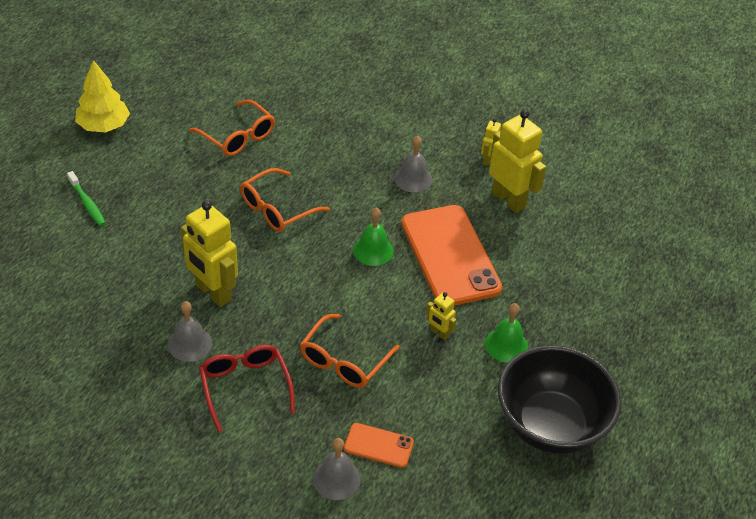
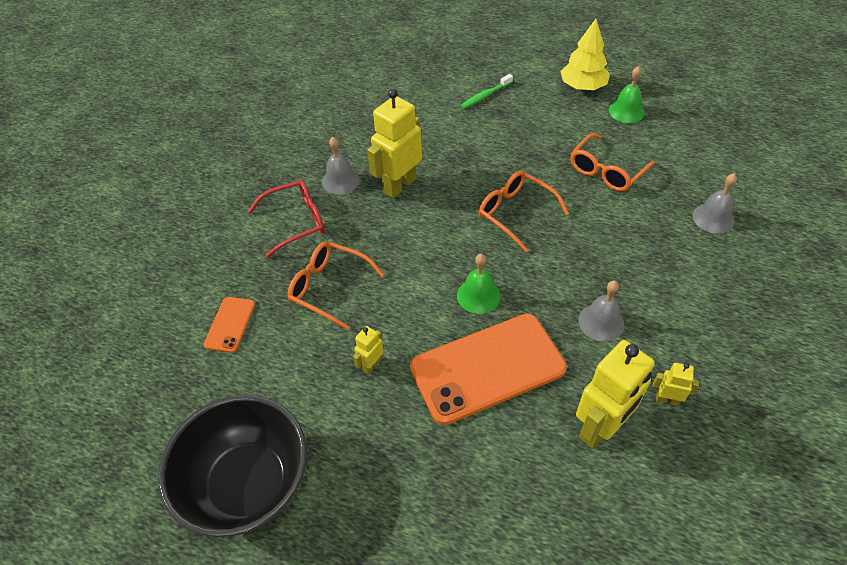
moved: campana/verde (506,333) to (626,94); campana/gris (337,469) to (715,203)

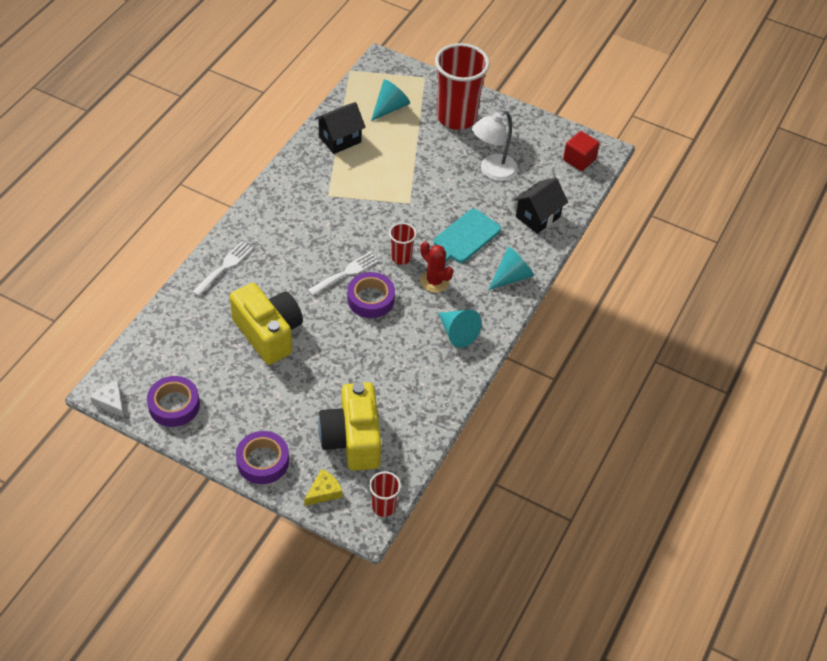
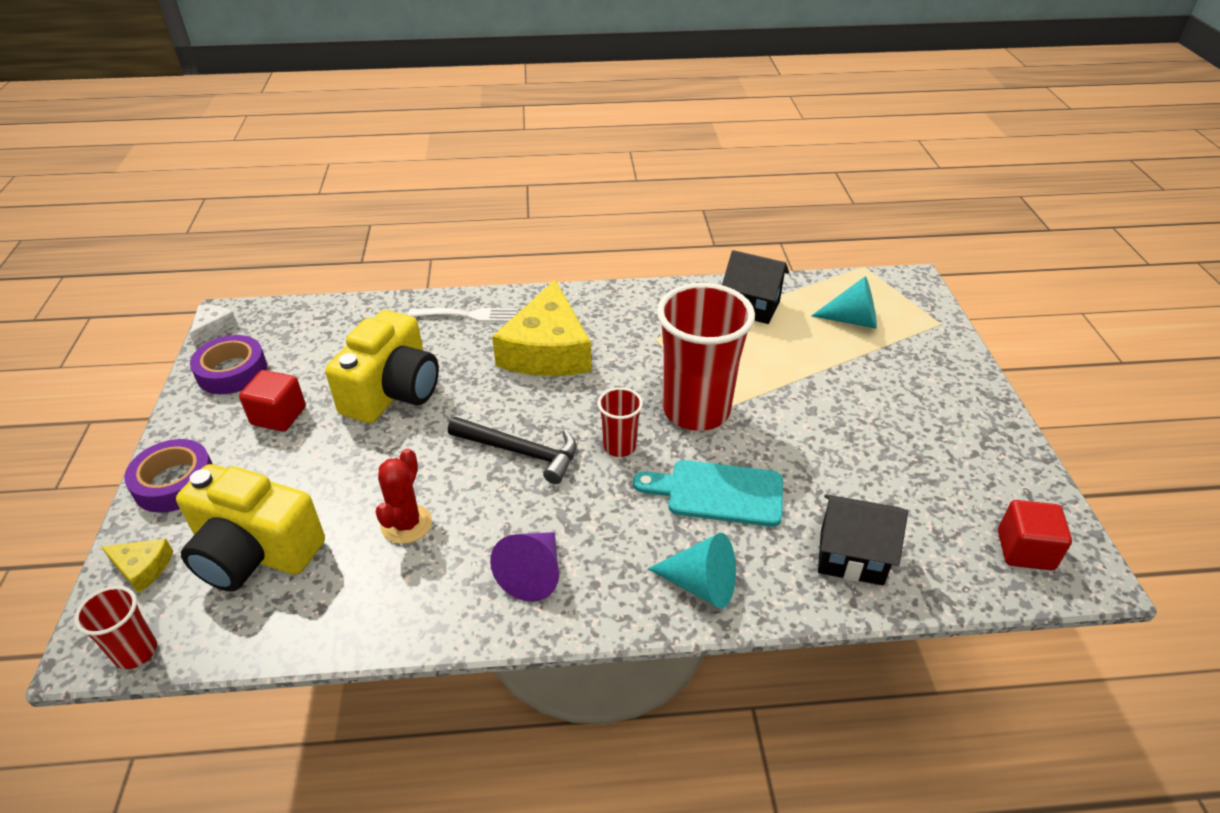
removed: tenedor/blanco (343,274); lámpara/blanco (495,146)
added: cubo/rojo (272,401); queso/amarillo (541,328)
moved: cactus/rojo (436,267) to (404,496); vaso/rojo (462,86) to (706,357)
replaced: cinta adhesiva/morado (371,295) to martillo/negro (512,450)
recoloured: cono/turquesa (459,329) to cono/morado (524,567)
turned: cámara/amarillo (349,426) = (250,528) 120 degrees counterclockwise

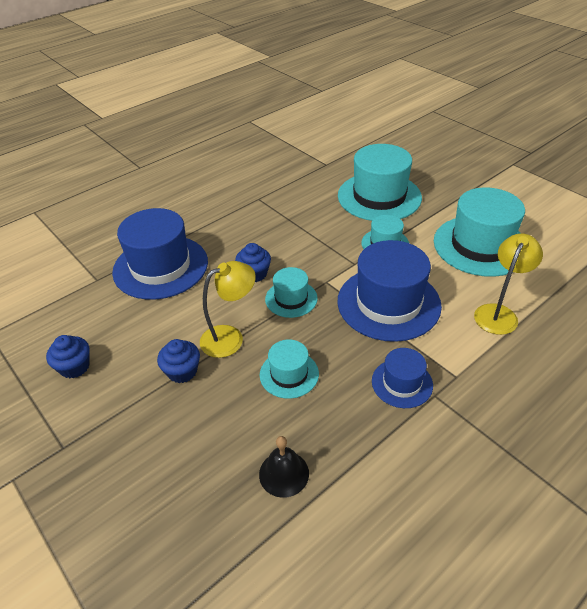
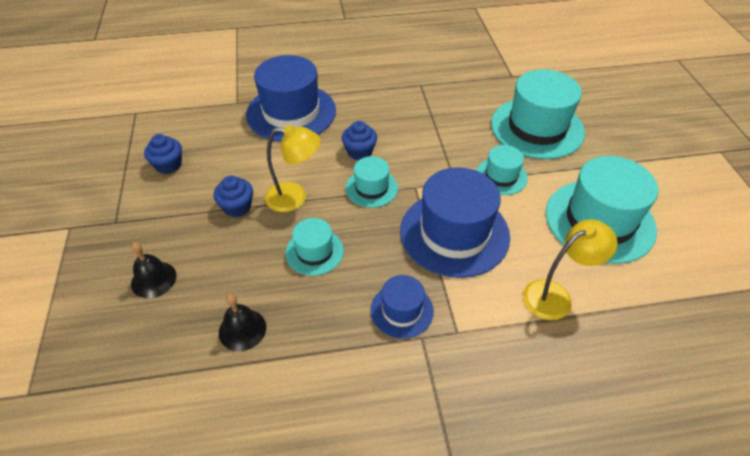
added: campana/negro (153,270)

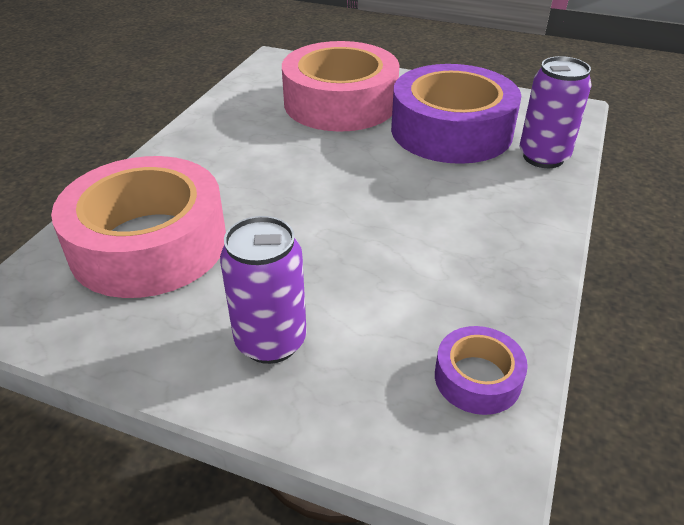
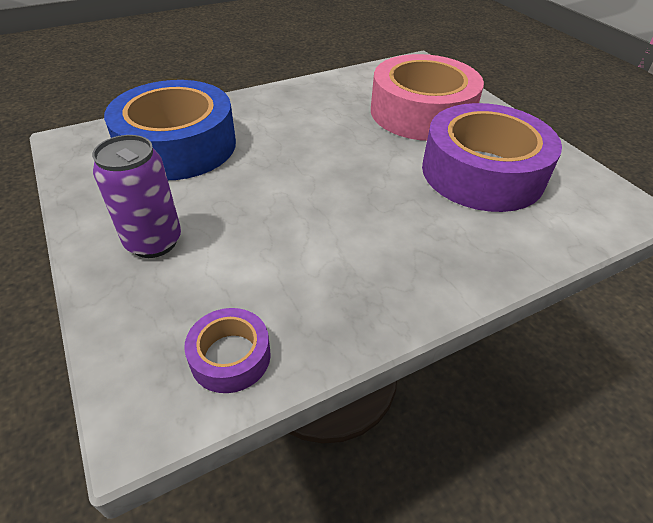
removed: lata/morado (555,112)
recoloured: cinta adhesiva/rosa (138,227) to cinta adhesiva/azul (170,130)

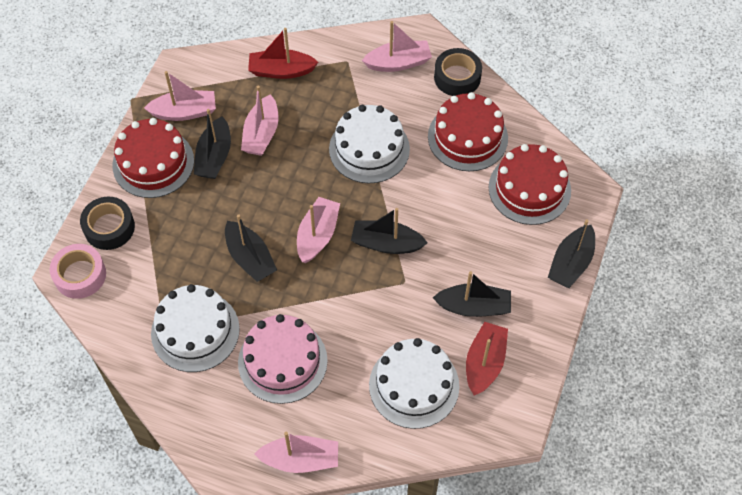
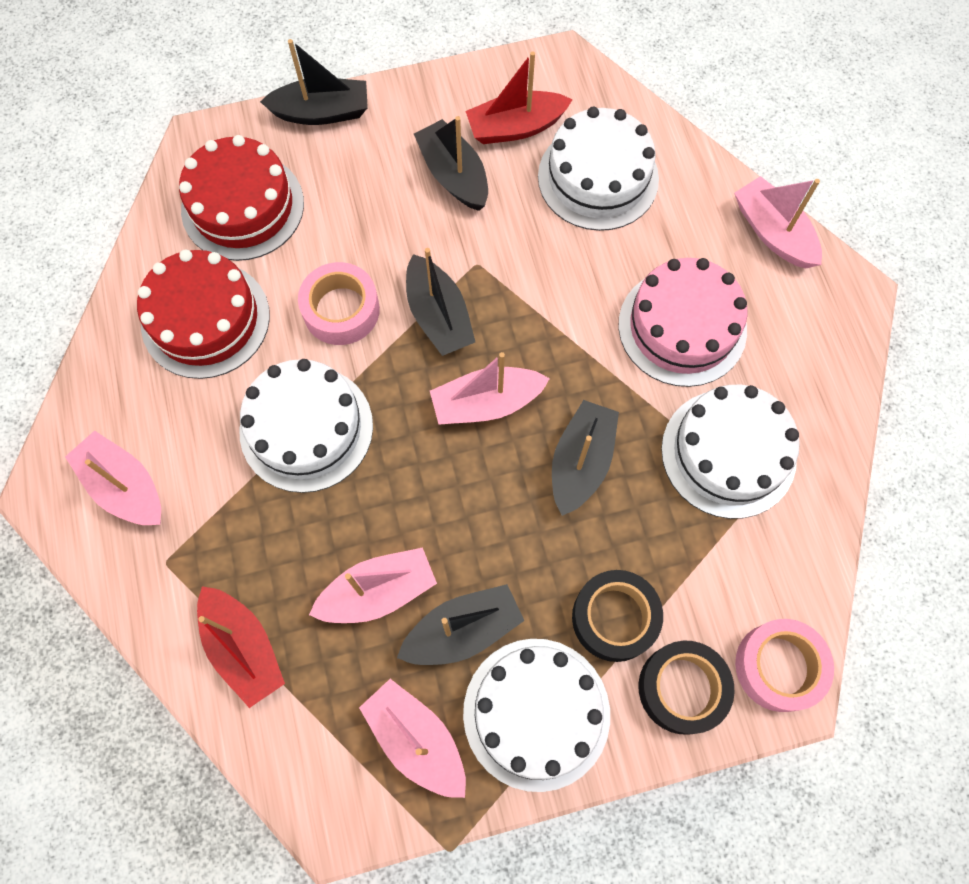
added: cinta adhesiva/rosa (339,303)
moved: cinta adhesiva/negro (458,72) to (617,616)
recoloured: tarta/rojo (153,158) to tarta/blanco (536,715)

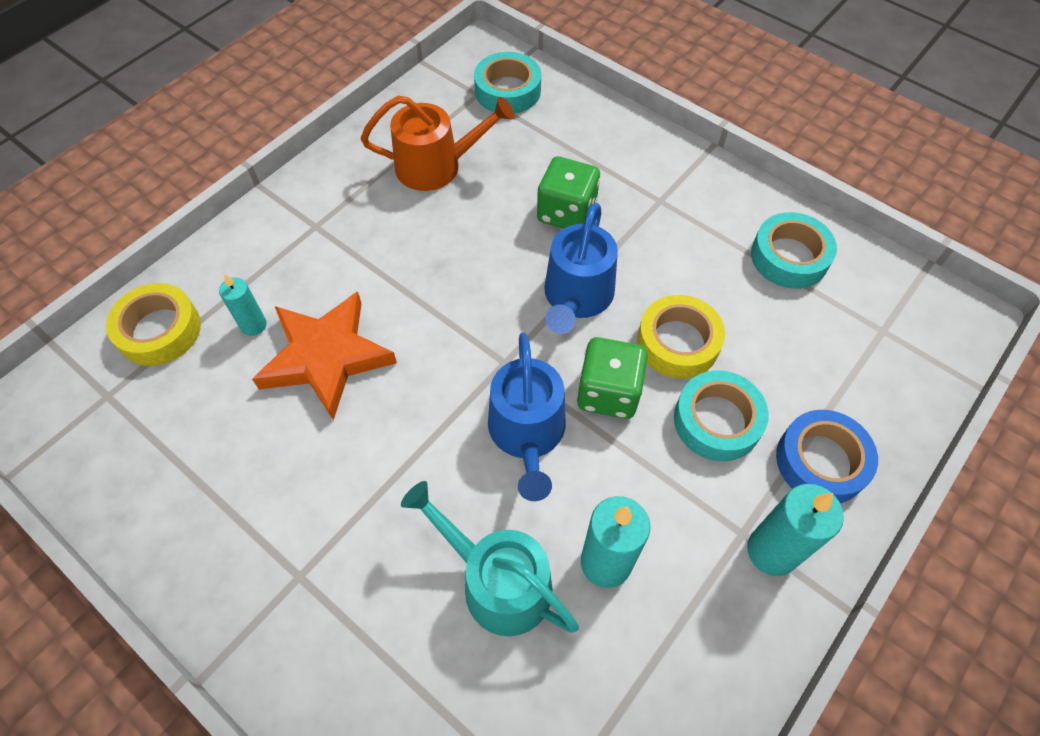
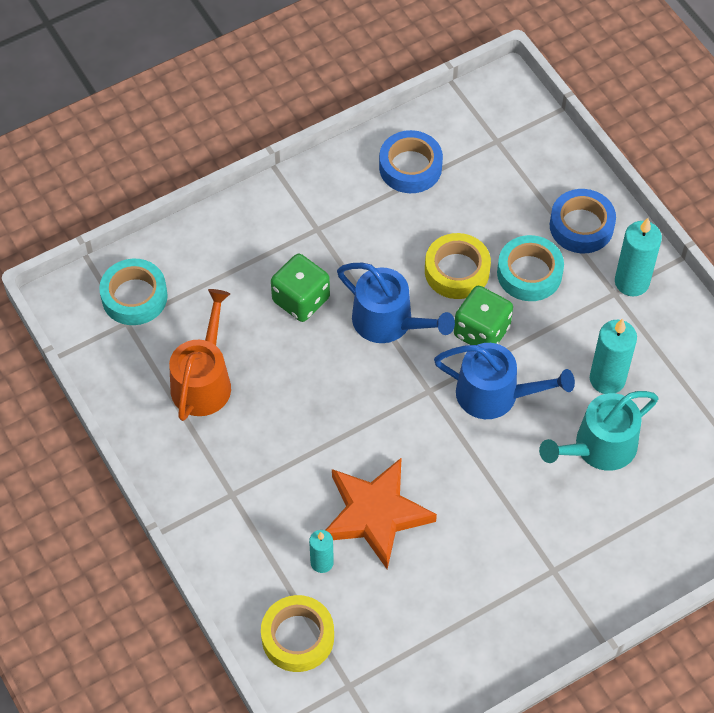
recoloured: cinta adhesiva/turquesa (794,250) to cinta adhesiva/azul (411,161)

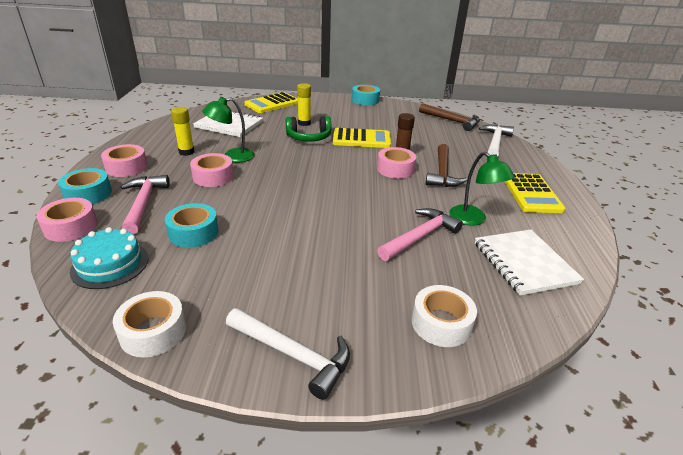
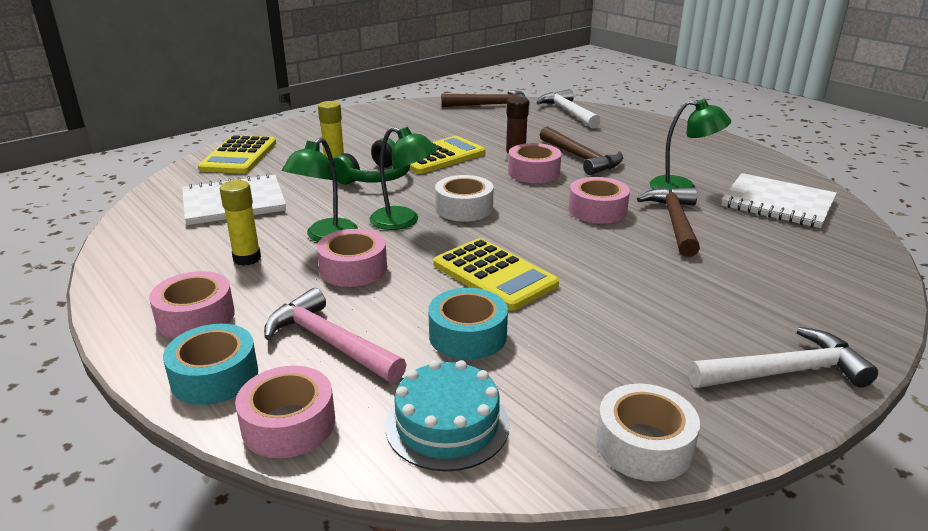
removed: cinta adhesiva/turquesa (366,95)
added: lámpara/verde (403,178); cinta adhesiva/rosa (599,200)
moved: calculadora/amarillo (535,193) to (496,274); cinta adhesiva/blanco (444,316) to (464,198)
recoloured: martillo/rosa (420,234) to martillo/marrón (668,222)

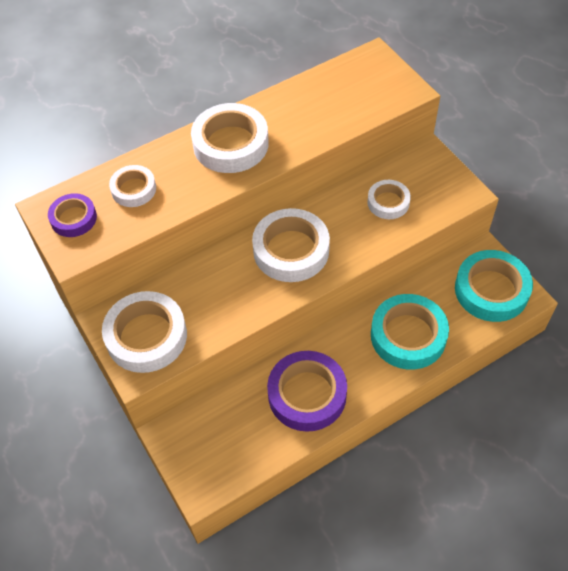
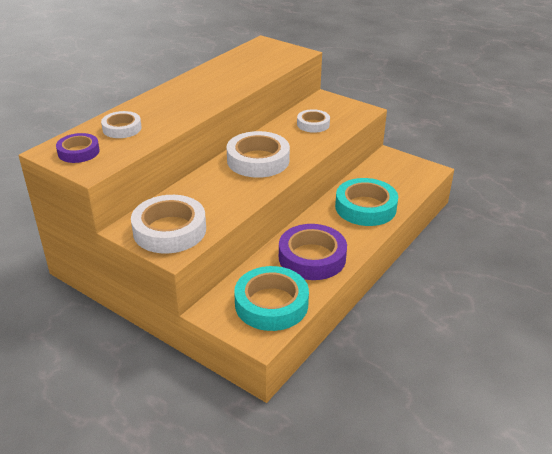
removed: cinta adhesiva/blanco (230,138)
moved: cinta adhesiva/turquesa (494,286) to (271,298)

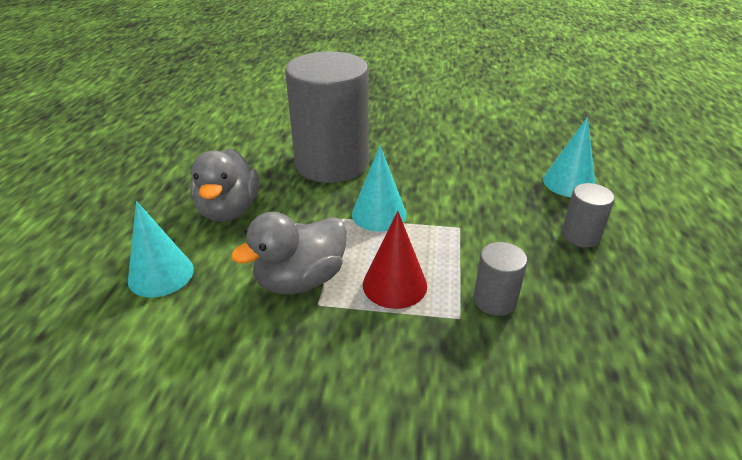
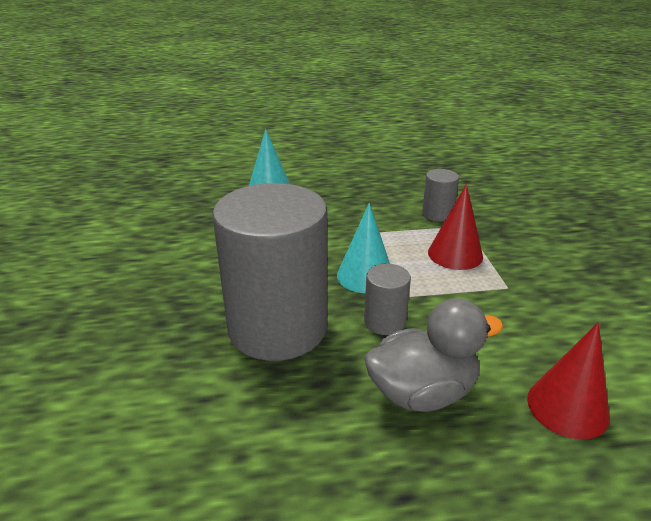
removed: pato/gris (289,253)
moved: cilindro/gris (588,215) to (387,299)
recoloured: cono/turquesa (161,249) to cono/rojo (568,381)

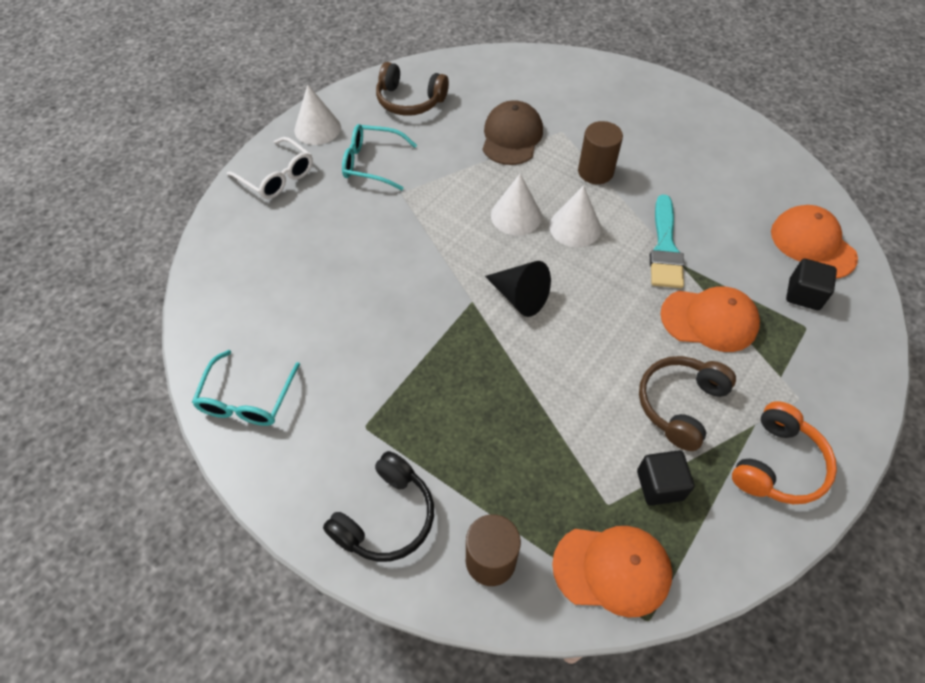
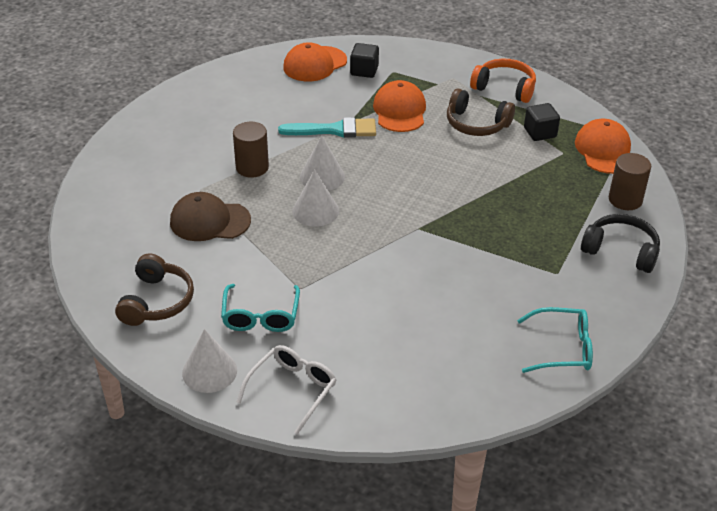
removed: cono/negro (518,289)

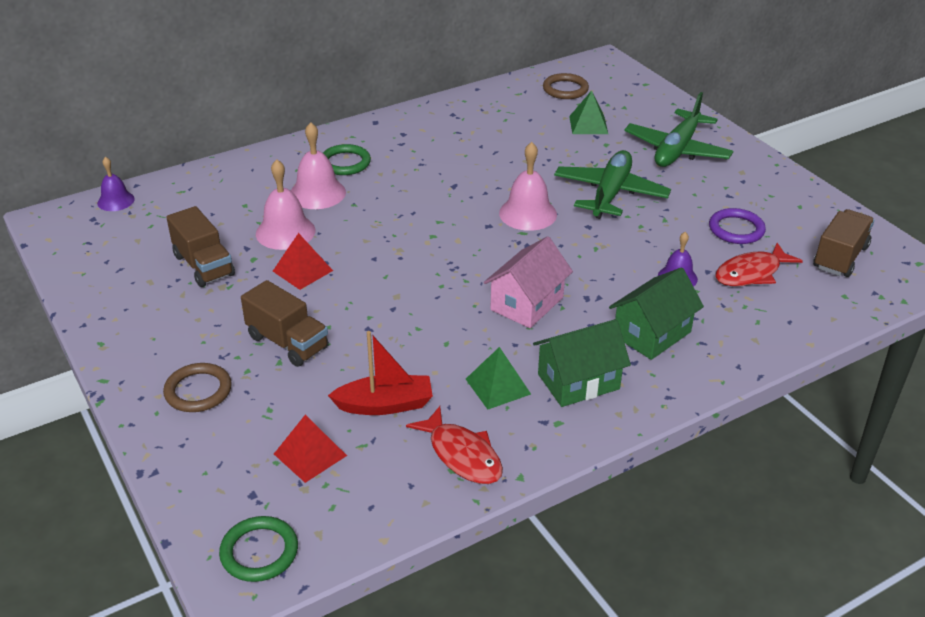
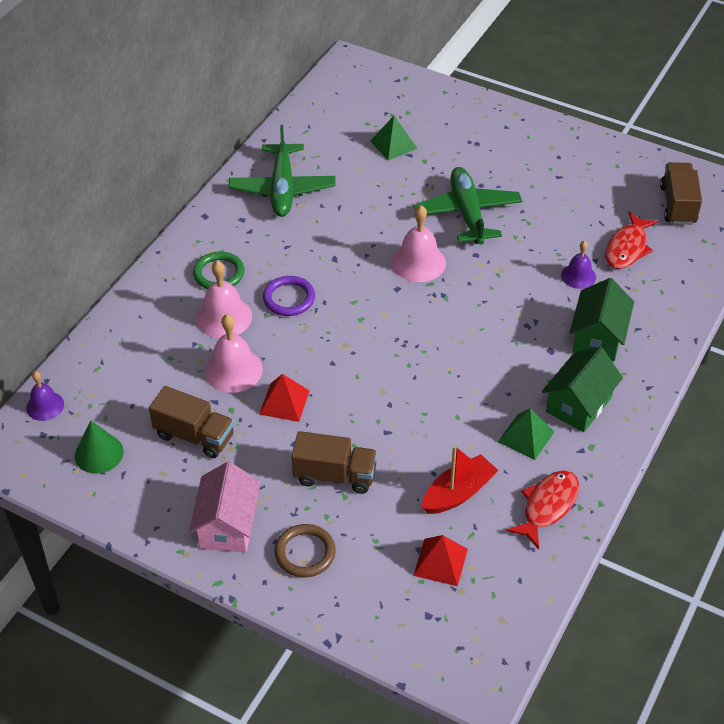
removed: anillo/verde (258,549); anillo/marrón (566,86)
added: cono/verde (99,447)
moved: casa/rosa (528,282) to (225,507); avión/verde (678,129) to (282,171); anillo/morado (737,226) to (289,296)
turned: pez/rojo (454,445) = (542,509) 75 degrees counterclockwise

